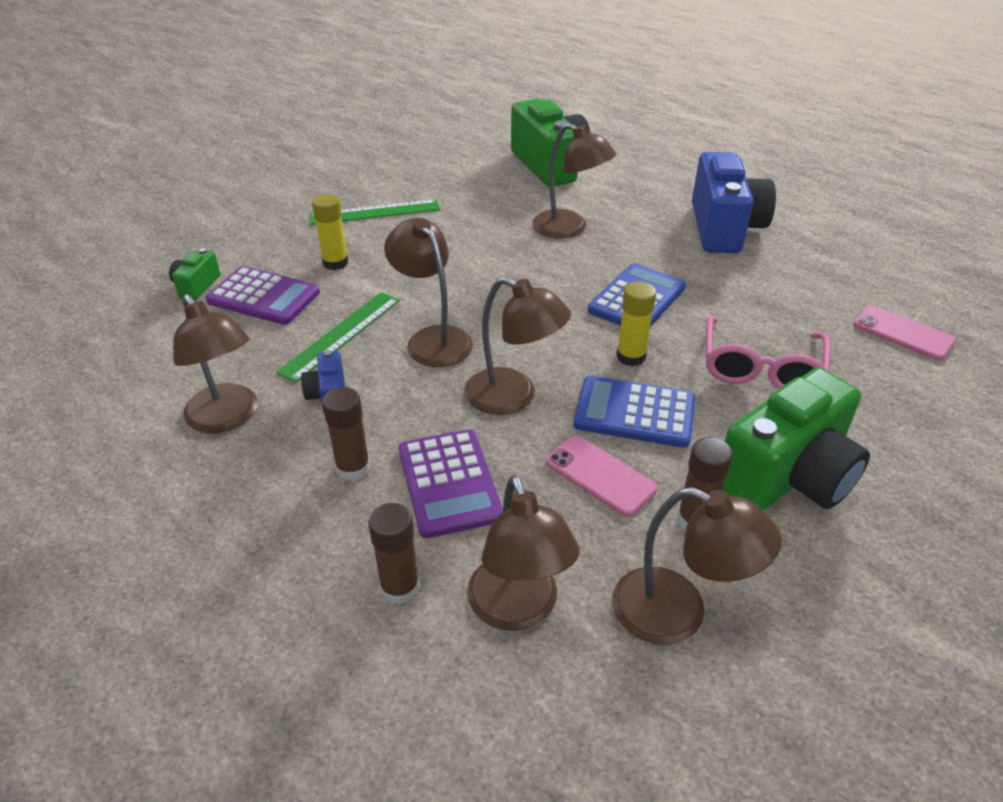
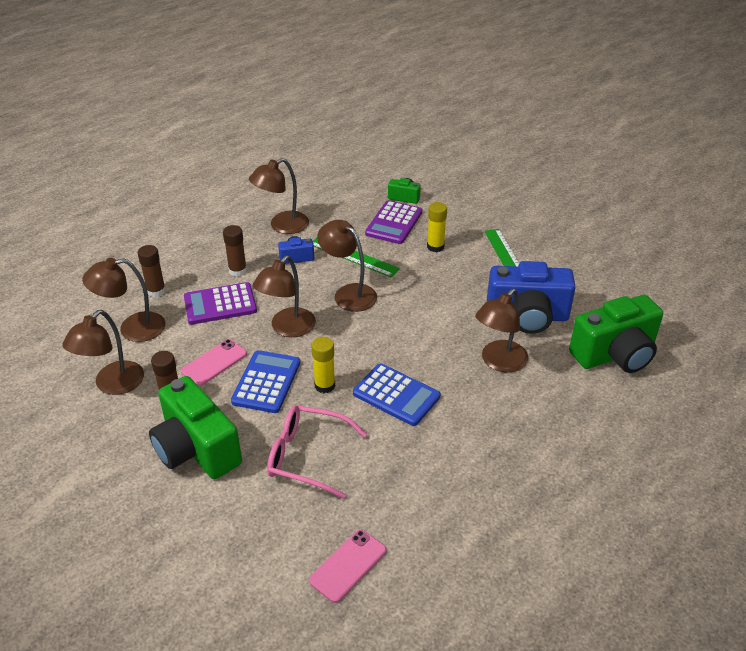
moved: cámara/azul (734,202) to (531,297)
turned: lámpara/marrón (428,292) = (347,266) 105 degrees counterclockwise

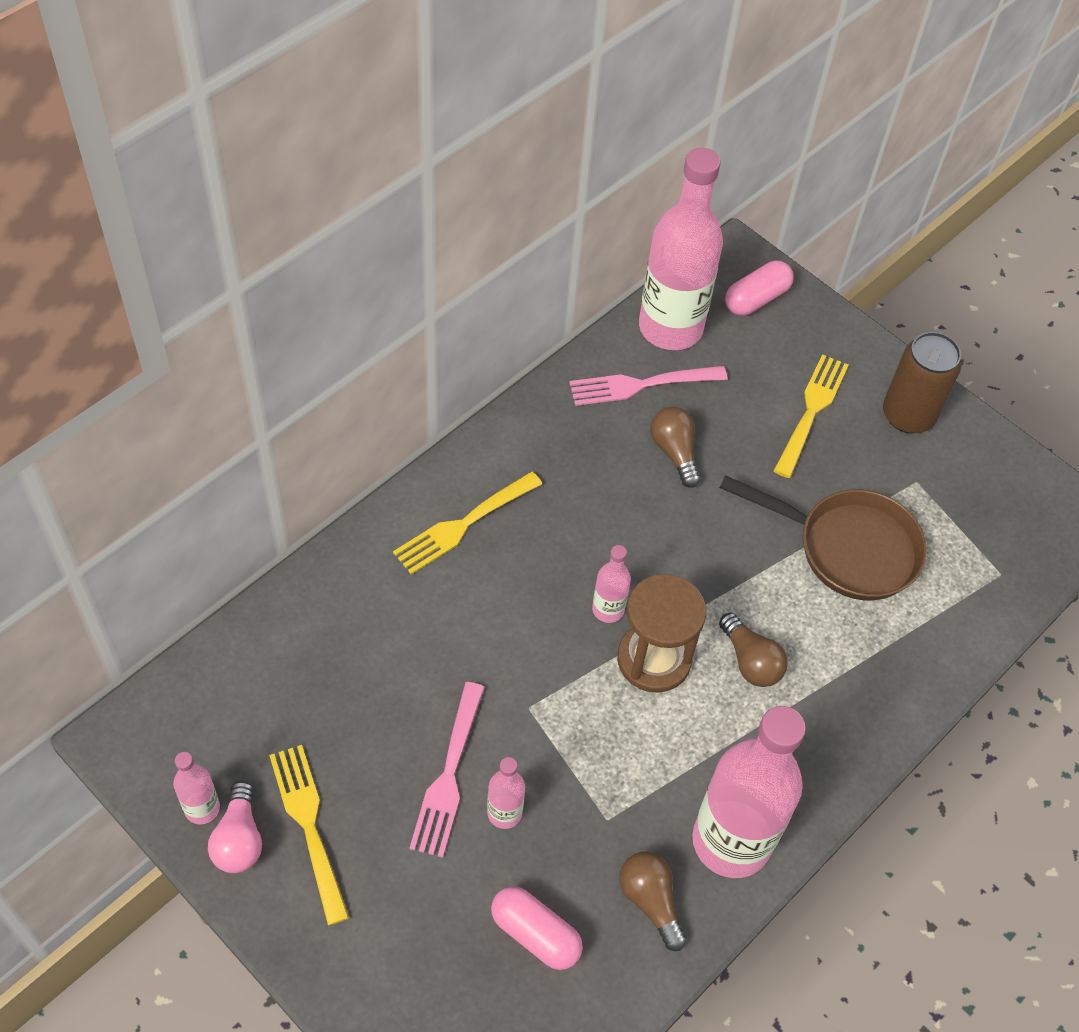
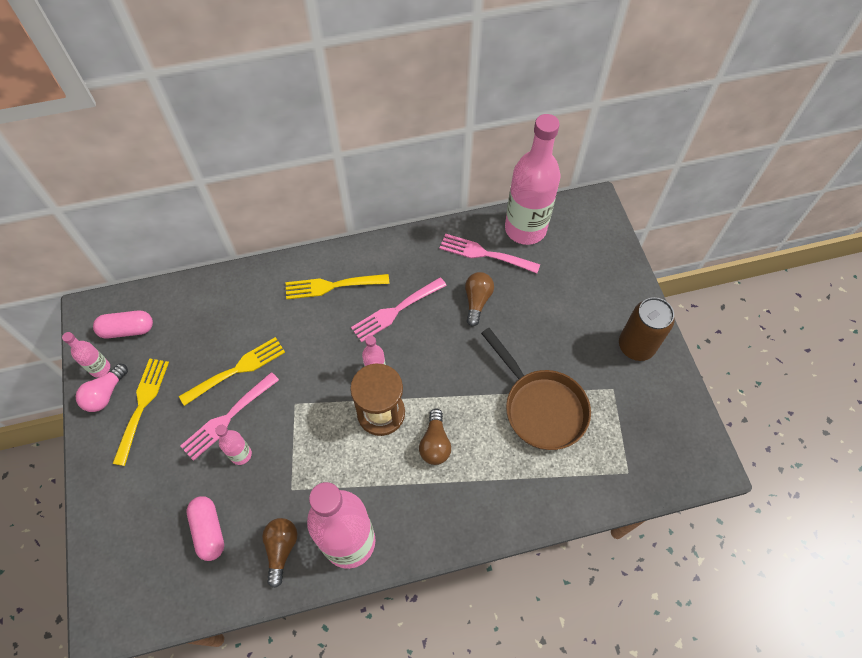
added: tenedor/rosa (399,309)
moved: cápsula/rosa (759,288) to (123,324); tenedor/amarillo (811,416) to (232,371)

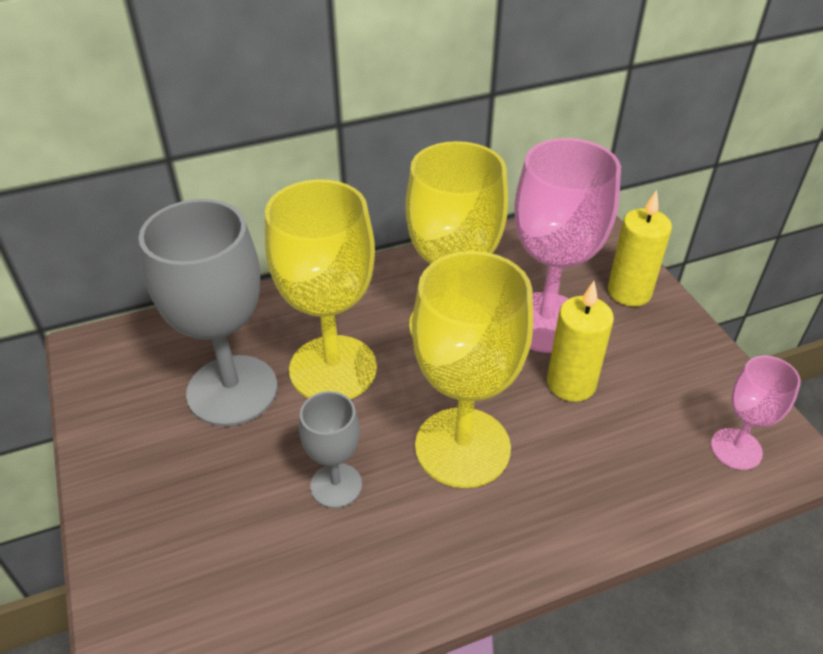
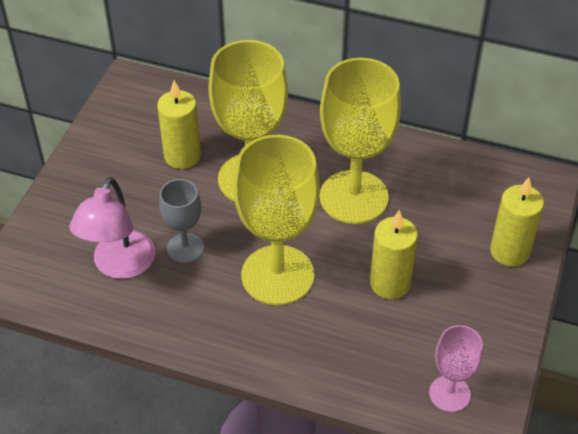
removed: copa/rosa (568,245)
added: lámpara/rosa (112,228)
replaced: copa/gris (208,312) to vela/amarillo (179,124)

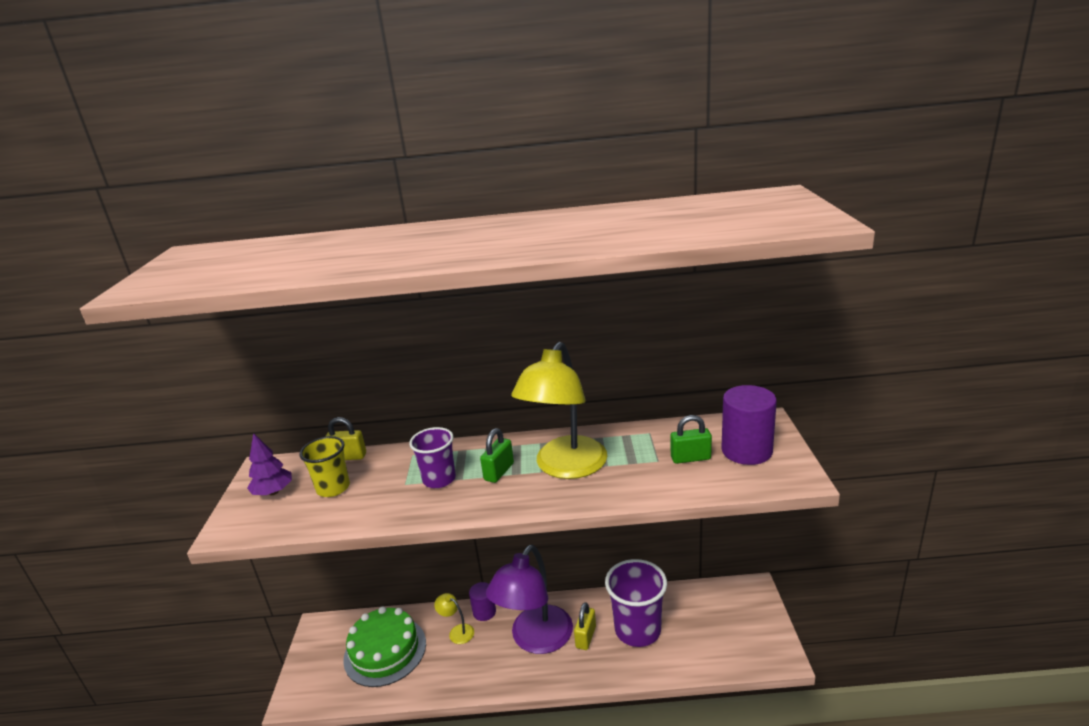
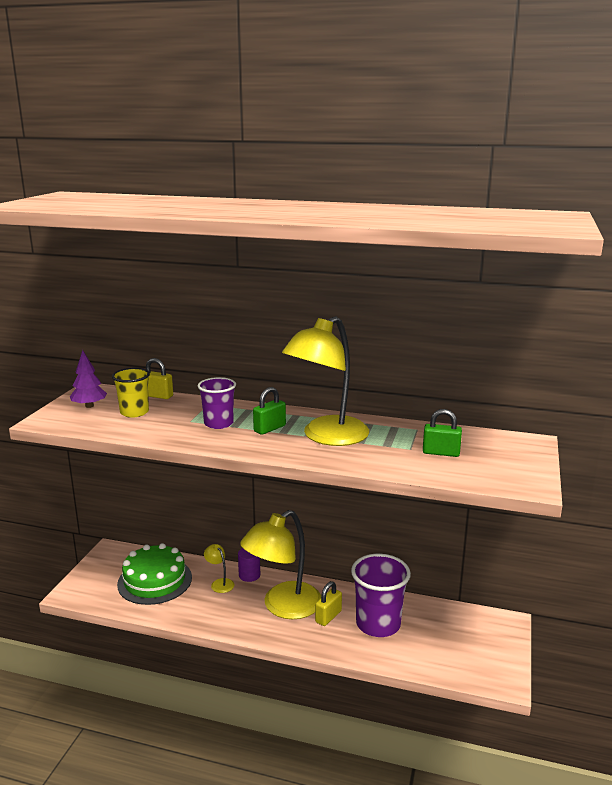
removed: cilindro/morado (749,425)
recoloured: lámpara/morado (529,599) to lámpara/amarillo (280,564)

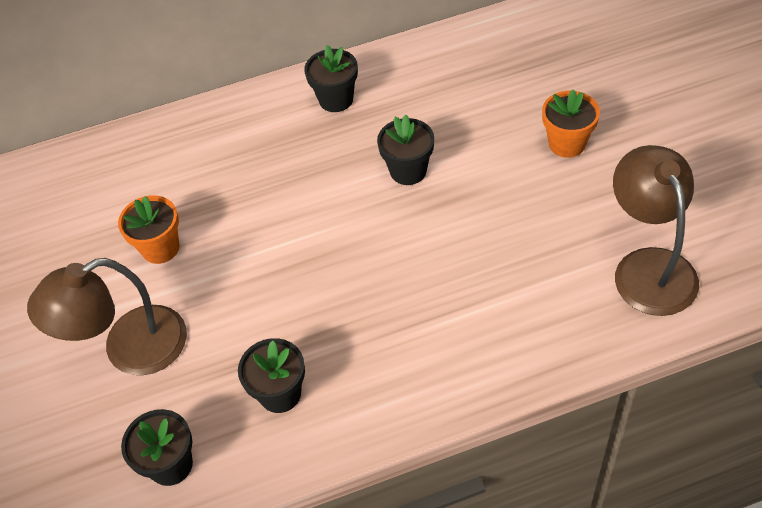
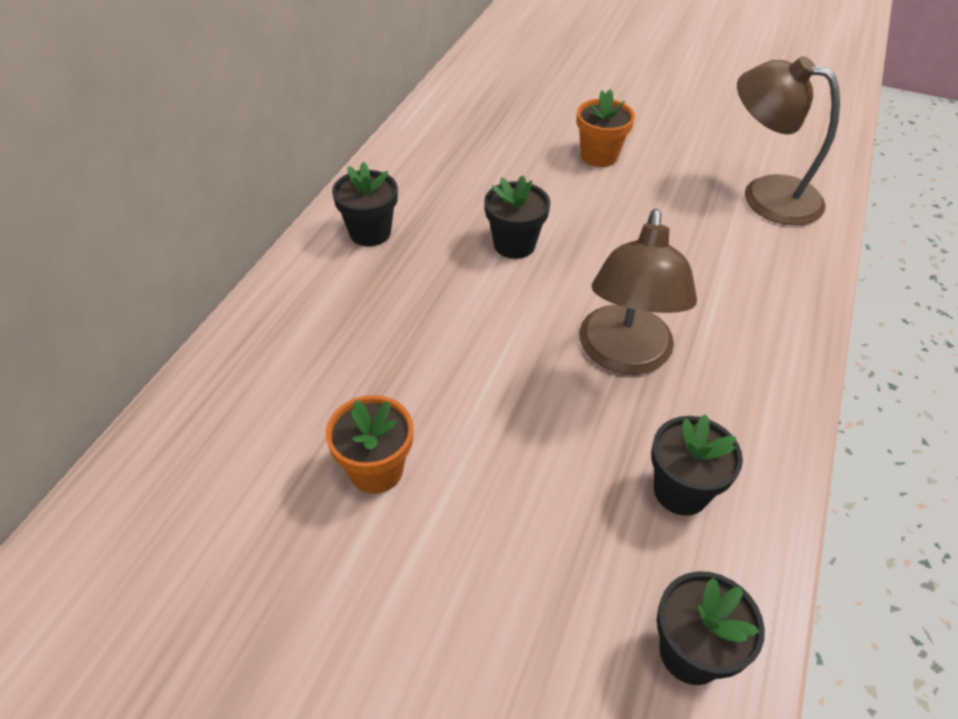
moved: lámpara/marrón (107,316) to (638,292)

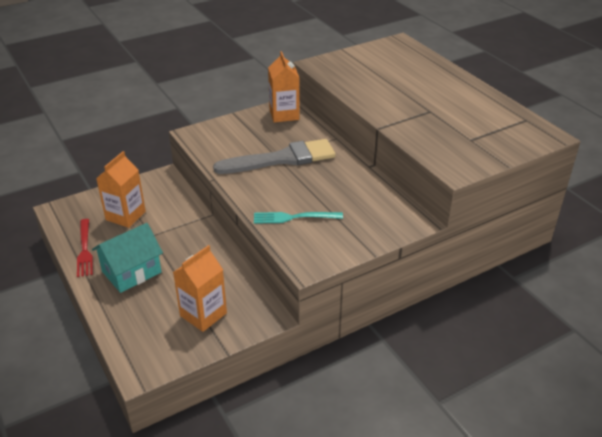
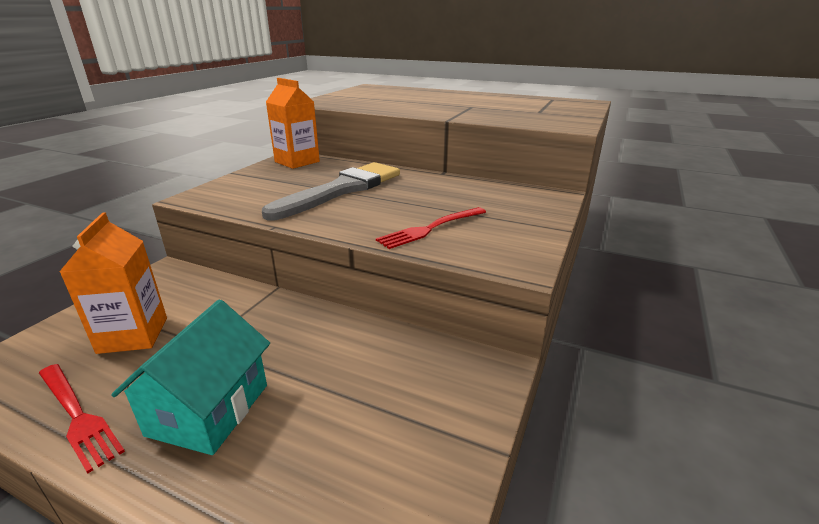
removed: cartón de leche/naranja (200,288)
recoloured: tenedor/turquesa (298,218) to tenedor/rojo (431,228)

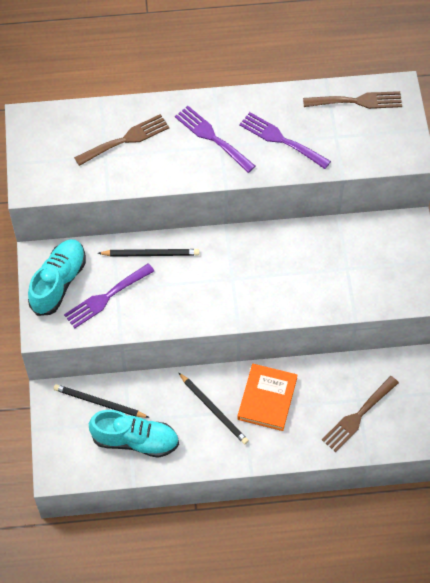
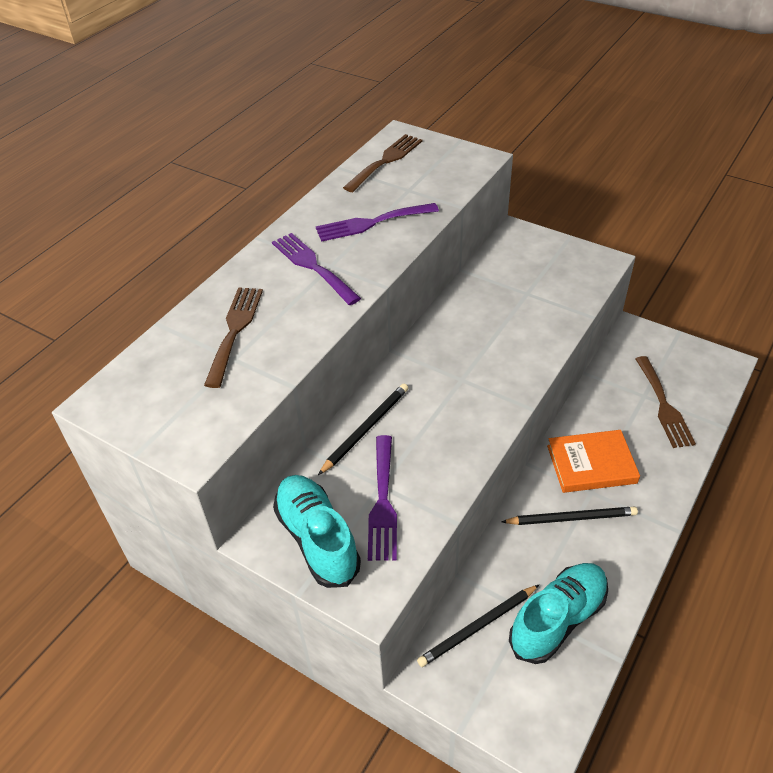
turned: tenedor/morado (215,139) = (316,269) 60 degrees clockwise; libro/naranja (267,397) = (593,461) 60 degrees counterclockwise

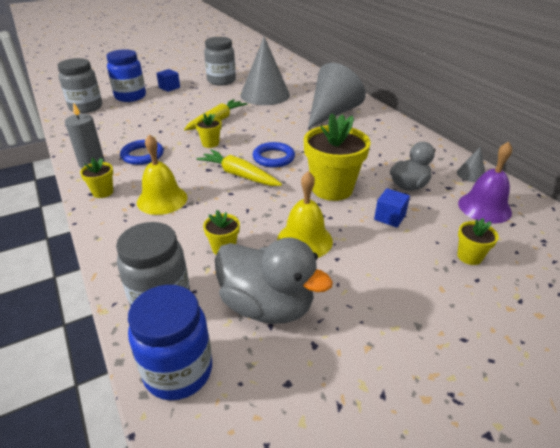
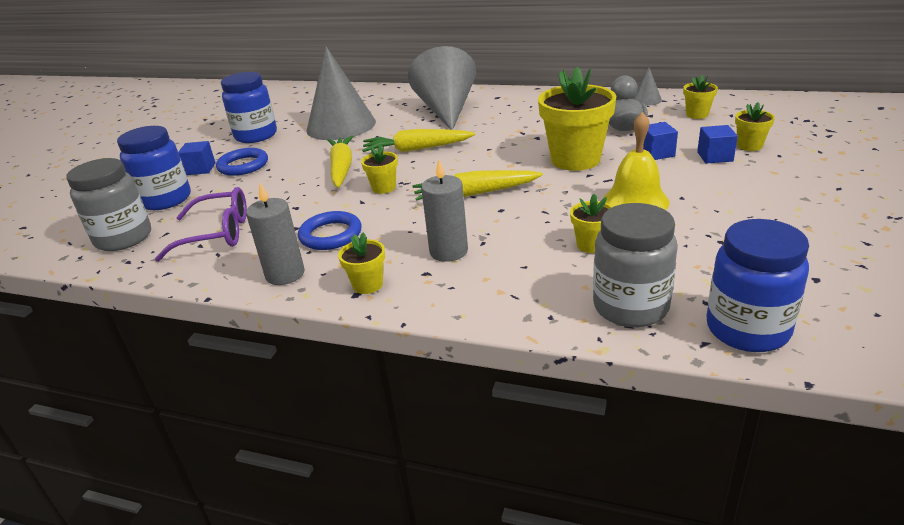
removed: pato/gris (274,280)
added: gafas/morado (201,224); zanahoria/amarillo (418,140); cubo/azul (717,144)
moved: anillo/azul (274,155) to (242,162)
replaced: campana/amarillo (162,174) to vela/gris (444,210); campana/morado (485,182) to maceta/amarillo (700,97)
recoloured: tarro/gris (220,61) to tarro/azul (249,107)

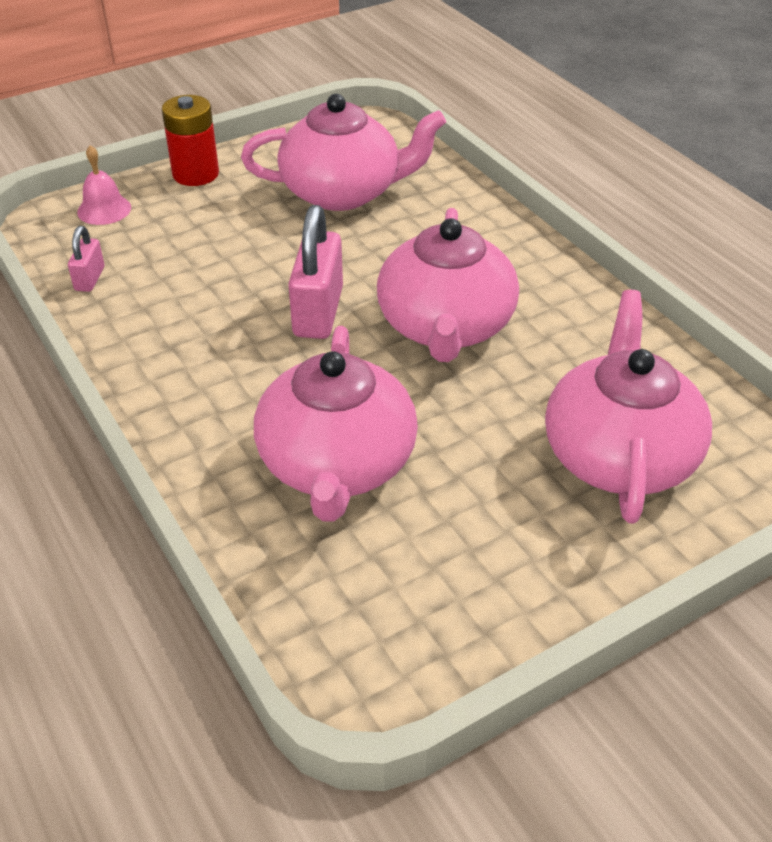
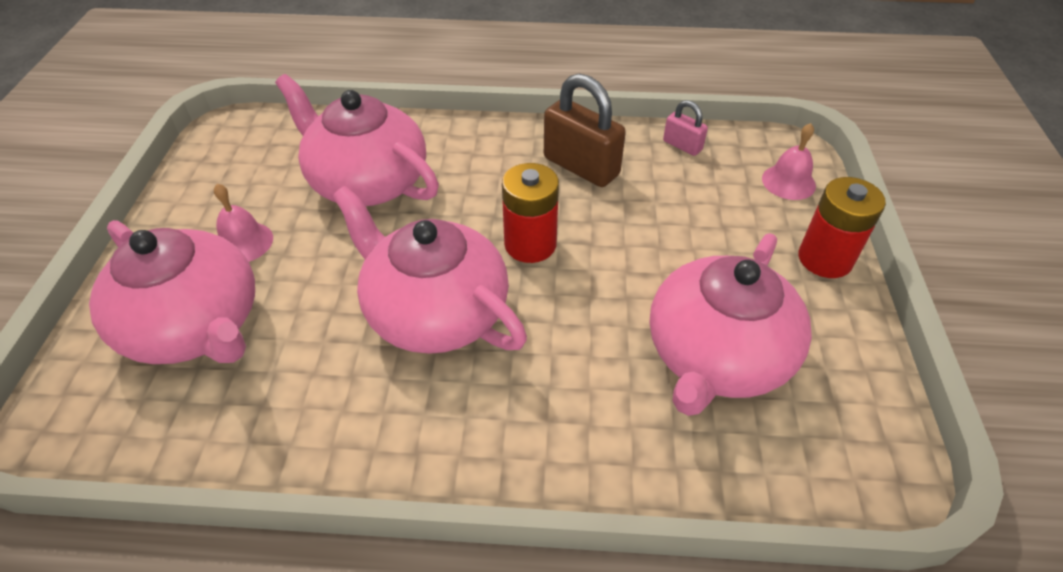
added: campana/rosa (243,223); candado/marrón (585,130)
replaced: candado/rosa (315,272) to pila/rojo (530,213)

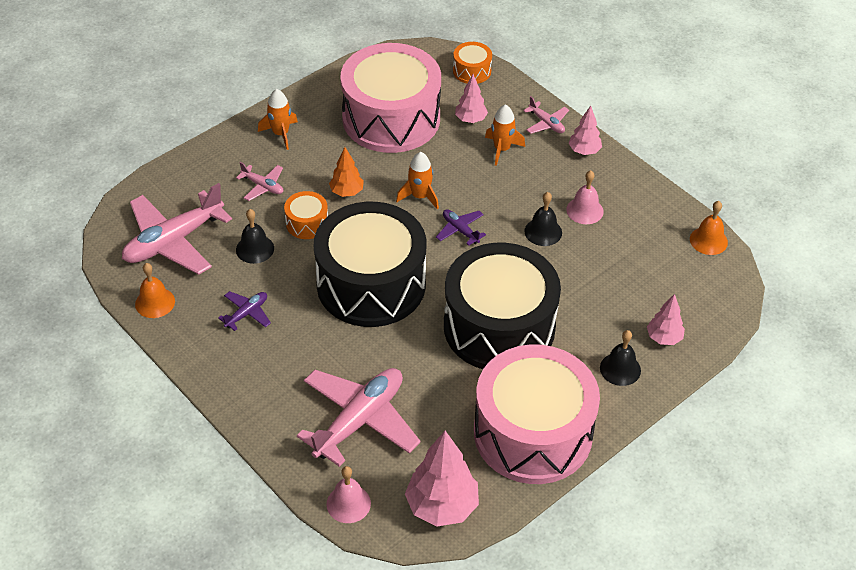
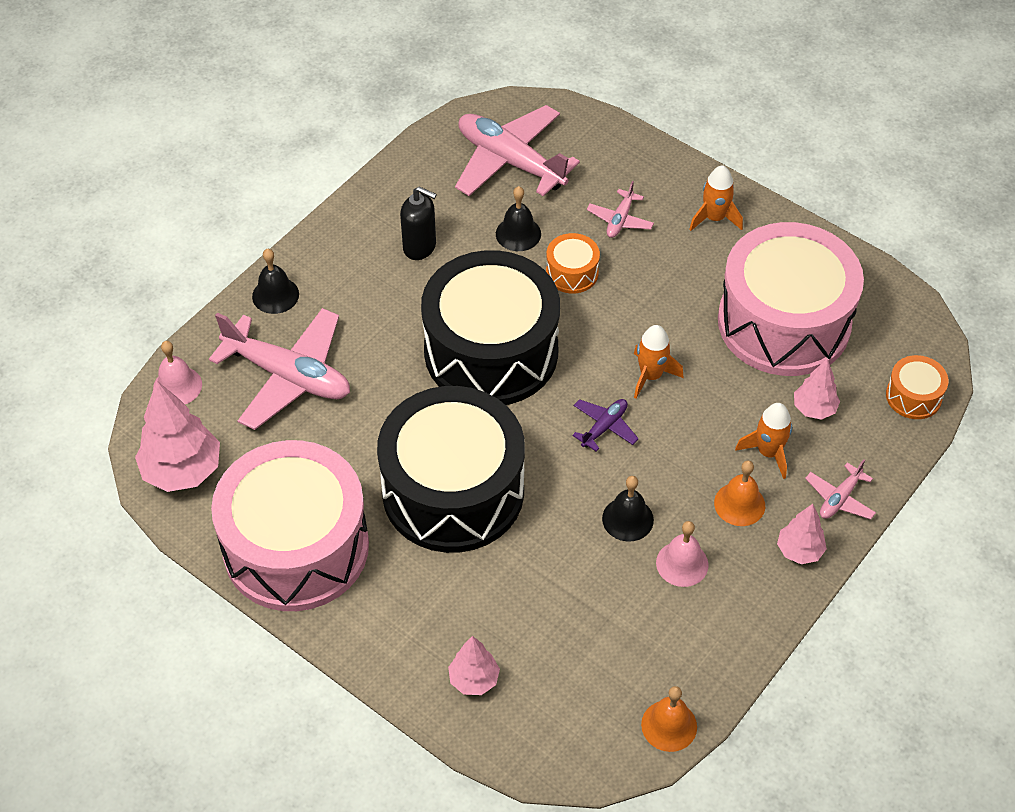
removed: árbol/naranja (346,172)
moved: campana/negro (620,358) to (275,281); campana/naranja (155,290) to (739,493)
replaced: avión/morado (244,311) to dispensador de jabón/negro (418,223)

